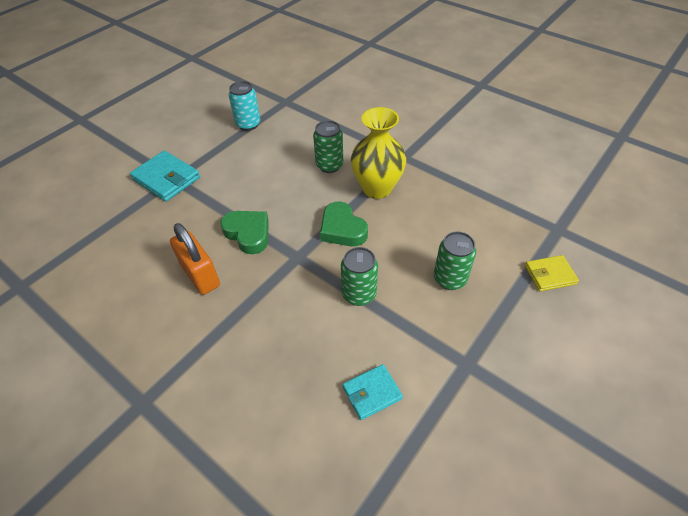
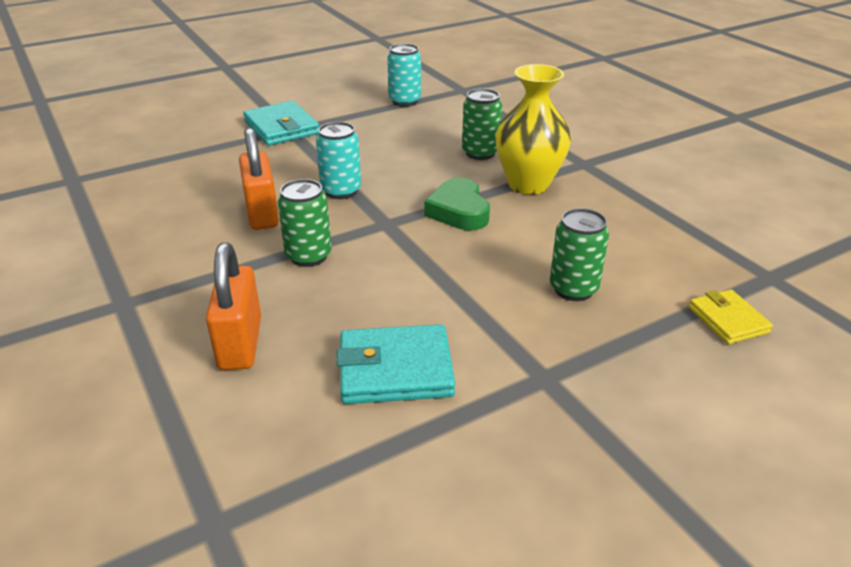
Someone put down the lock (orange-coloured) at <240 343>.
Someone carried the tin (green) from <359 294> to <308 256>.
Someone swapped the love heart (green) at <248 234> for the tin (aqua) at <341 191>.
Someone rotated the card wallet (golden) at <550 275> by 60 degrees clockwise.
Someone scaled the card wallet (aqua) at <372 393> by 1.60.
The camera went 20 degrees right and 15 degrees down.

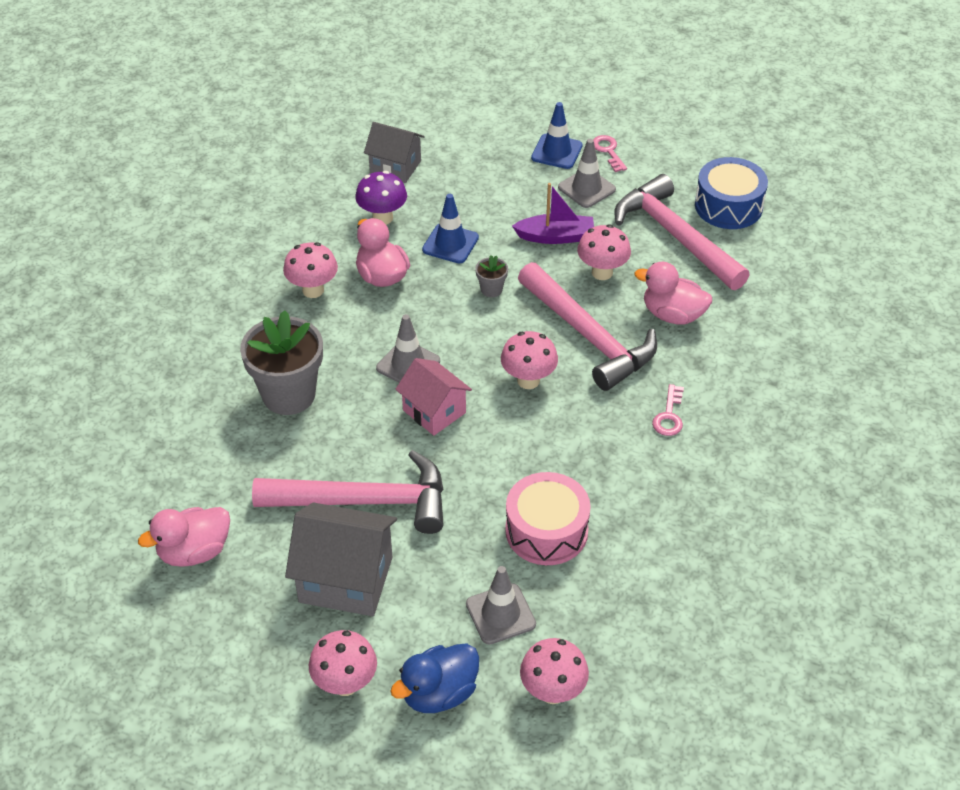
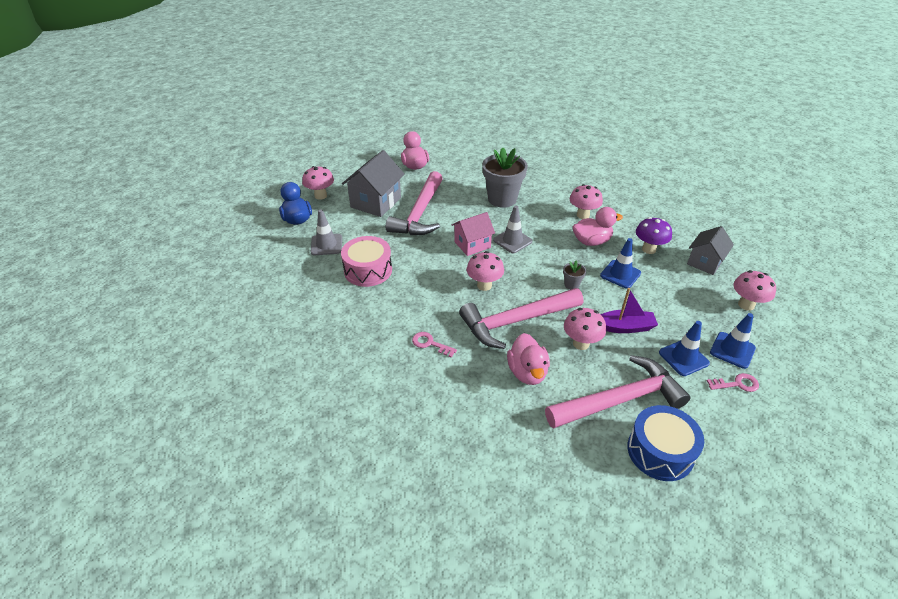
Someone carried the toadstool (pink) from <552 692> to <746 305>.
Someone repainted the safety cone (gray) at <586 188>, which became the safety cone (blue) at <683 358>.
Someone rotated the toy boat (violet) at <556 236> by 105 degrees counterclockwise.
Someone rotated the duck (pink) at <672 315> by 135 degrees clockwise.
The camera went 105 degrees right and 5 degrees down.

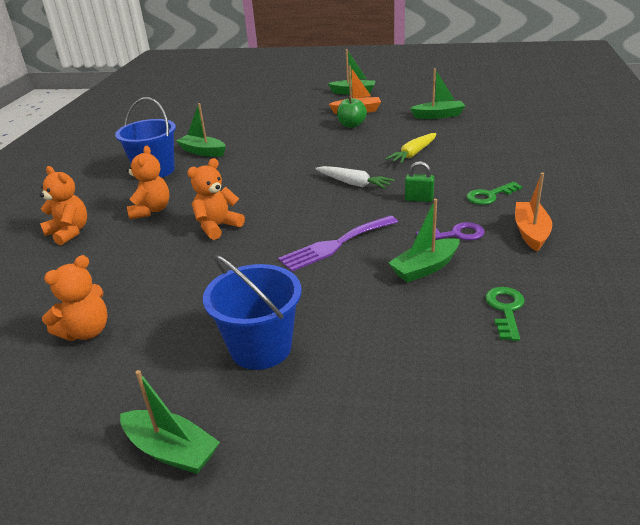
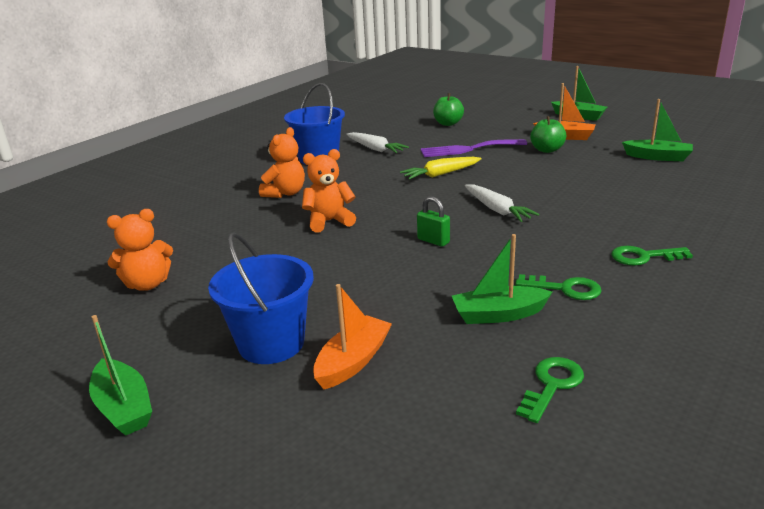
Someone took away the teddy (orange-coloured) at <69 232>.
Someone put down the apple fruit (green) at <448 123>.
Someone carried the table fork (violet) from <335 245> to <468 149>.
Someone carried the carrot (golden) from <413 154> to <441 174>.
Someone carried the lock (green) from <419 199> to <433 241>.
Someone carried the toy boat (orange-coloured) from <531 232> to <353 361>.
Someone swapped the toy boat (green) at <203 152> for the carrot (white) at <375 149>.
Someone repainted the key (violet) at <456 234>, which became the key (green) at <565 289>.
The camera went 25 degrees right and 5 degrees down.

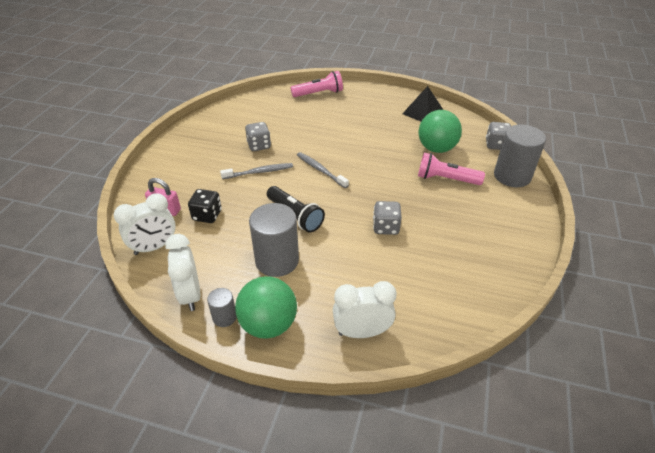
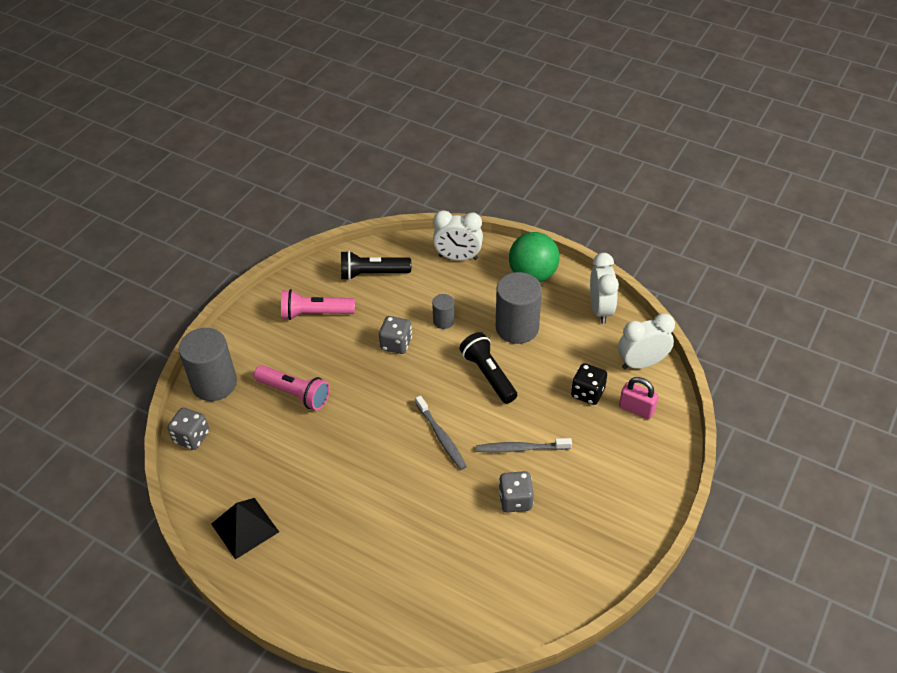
Someone took away the sphere (green) at <436 148>.
Someone put down the torch (ebony) at <372 274>.
Someone carried the cylinder shape (gray) from <224 317> to <443 321>.
Someone carried the torch (pink) from <319 93> to <315 313>.
The camera went 165 degrees left and 5 degrees up.

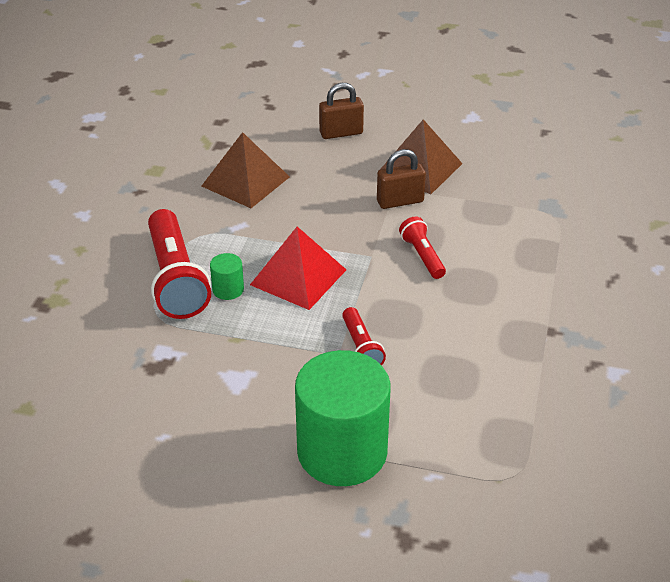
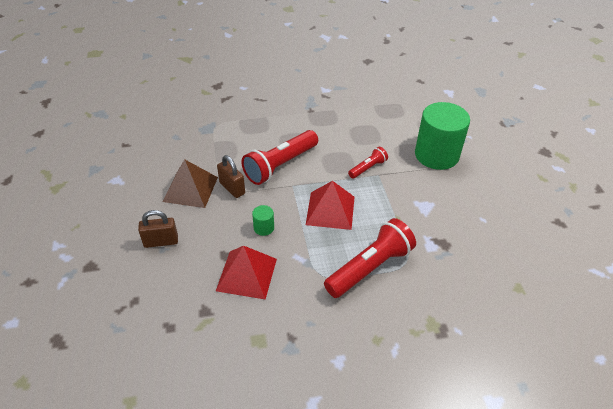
Someone carried the cylinder shape (green) from <228 289> to <264 228>.
Someone repainted the solid pyramid (dark brown) at <245 181>, which became the solid pyramid (crimson) at <247 274>.
Someone rotated the lock (dark brown) at <341 133> by 60 degrees counterclockwise.
Someone scaled the torch (crimson) at <422 256> by 1.93.
The camera went 115 degrees left and 5 degrees up.

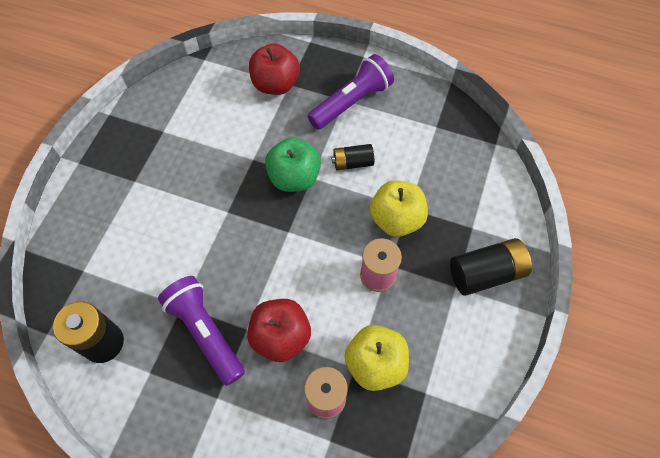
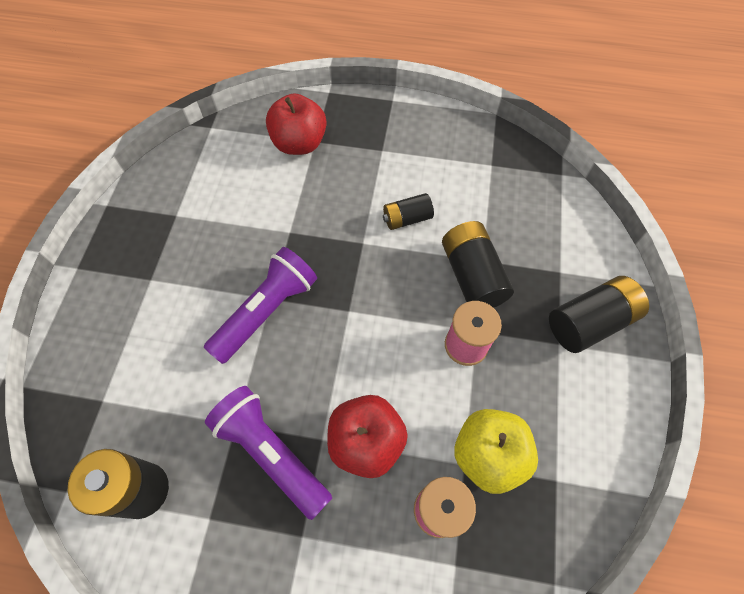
Someone took away the apple fruit (green) at <294 177>.
Someone carried the torch (violet) from <351 102> to <266 311>.
Someone swapped the apple fruit (golden) at <396 219> for the power cell (ebony) at <472 276>.
The camera went 10 degrees left and 0 degrees up.

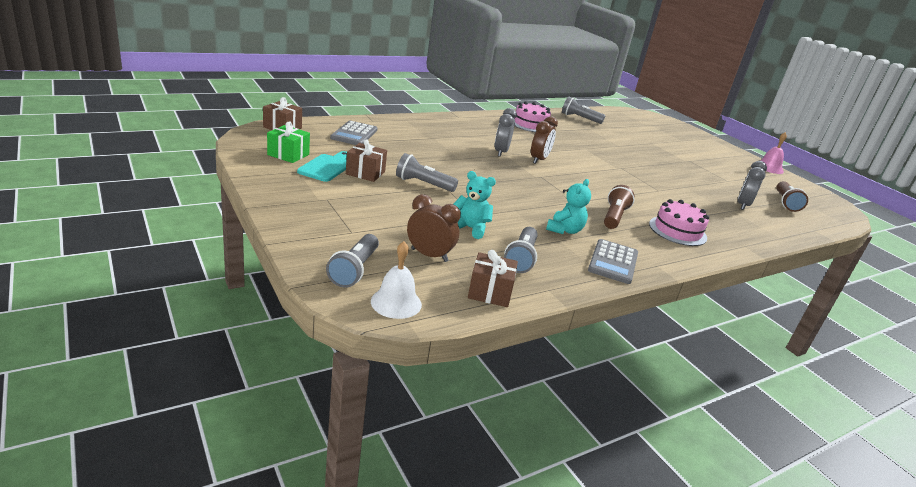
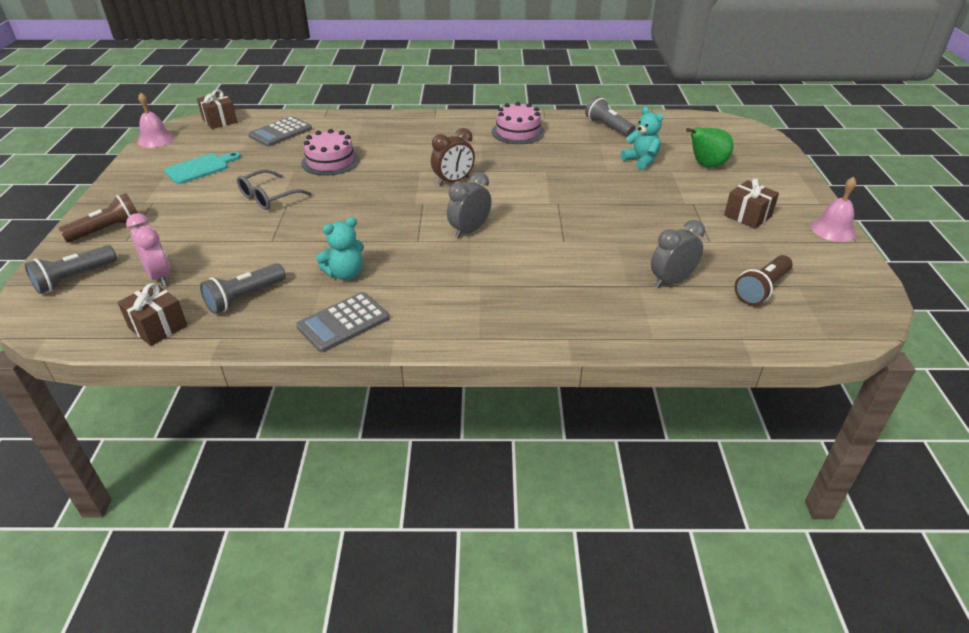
Someone took away the gift (green) at <288 154>.
Someone took away the hand bell (white) at <396 302>.
Someone put down the hand bell (pink) at <156 139>.
Someone put down the pear fruit (green) at <706 165>.
Someone carried the gift (dark brown) from <365 173> to <747 216>.
Someone carried the teddy (aqua) from <470 228> to <641 161>.
Someone carried the alarm clock (gray) from <501 152> to <469 231>.
Someone carried the torch (dark brown) from <614 217> to <107 230>.
Someone carried the gateau (pink) from <677 231> to <330 161>.
Someone swapped the torch (gray) at <423 184> for the glasses (gray) at <269 197>.
Someone repainted the alarm clock (dark brown) at <429 255>, which became the alarm clock (pink) at <159 276>.
The camera went 35 degrees right and 10 degrees up.

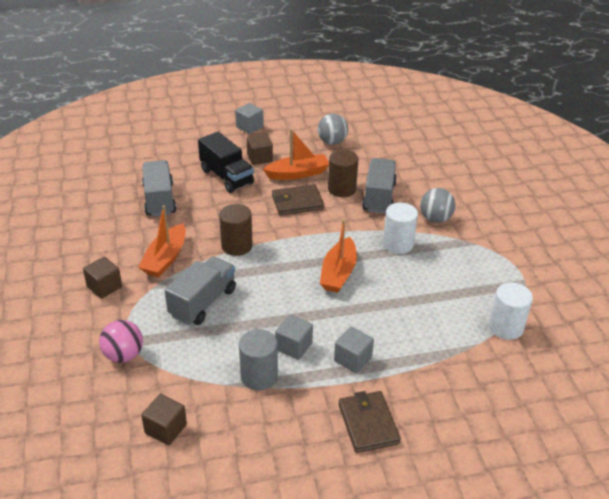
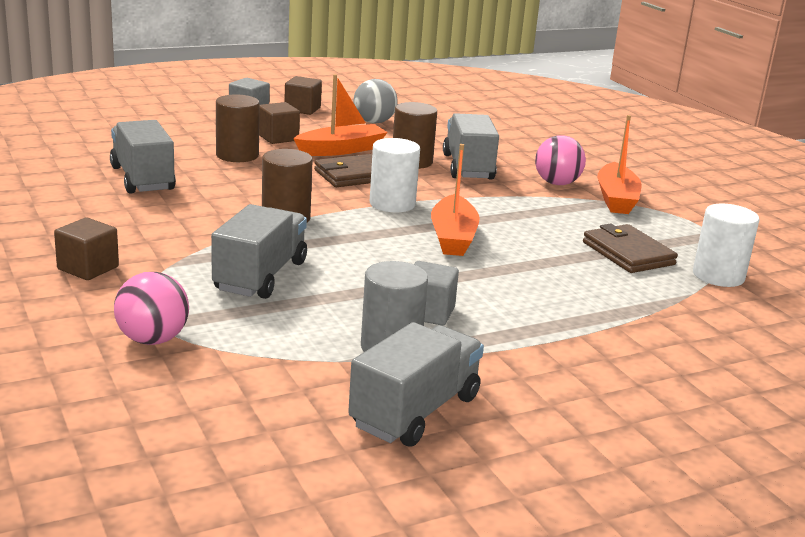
Someone took away the block (gray) at <353 359>.
Someone put down the lorry (gray) at <415 412>.
Someone carried the toy boat (orange-coloured) from <165 258> to <616 199>.
Someone carried the block (dark brown) from <166 429> to <302 109>.
Someone carried the card wallet (dark brown) from <368 424> to <628 253>.
Someone carried the cylinder shape (white) from <398 244> to <392 204>.
Someone swapped the lorry (ebony) at <226 177> for the cylinder shape (dark brown) at <237 155>.
Someone repainted the sphere (gray) at <435 218>, which became the sphere (pink) at <556 183>.
The camera went 15 degrees left and 15 degrees down.

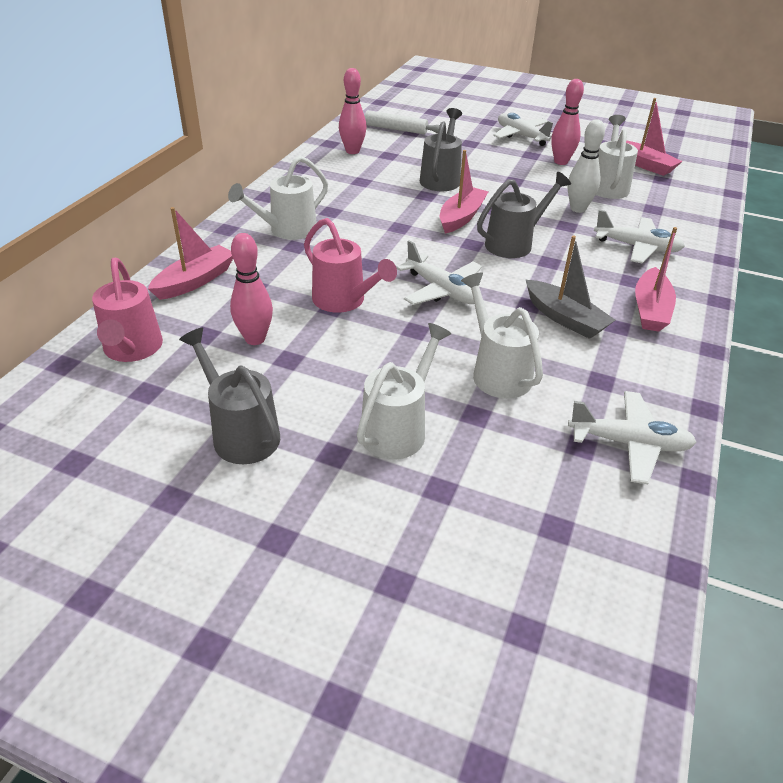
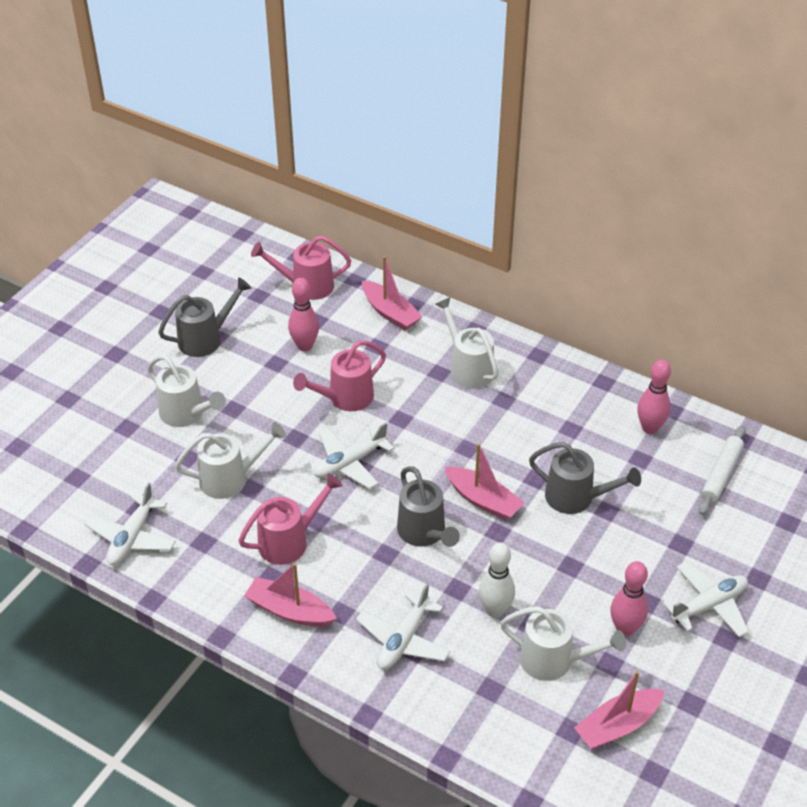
Someone swapped the toy boat (gray) at <565 318> for the watering pot (pink) at <290 541>.
The camera went 100 degrees right and 5 degrees up.

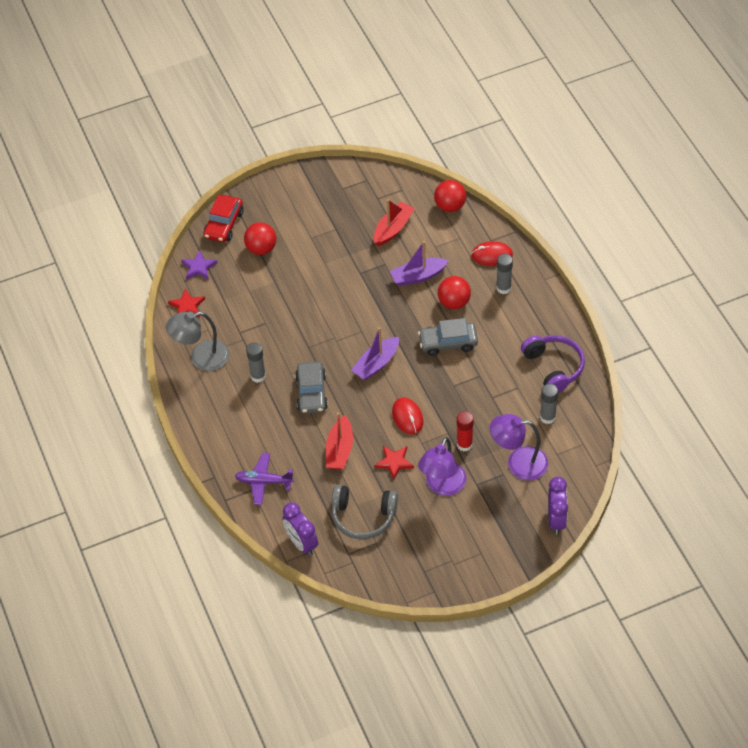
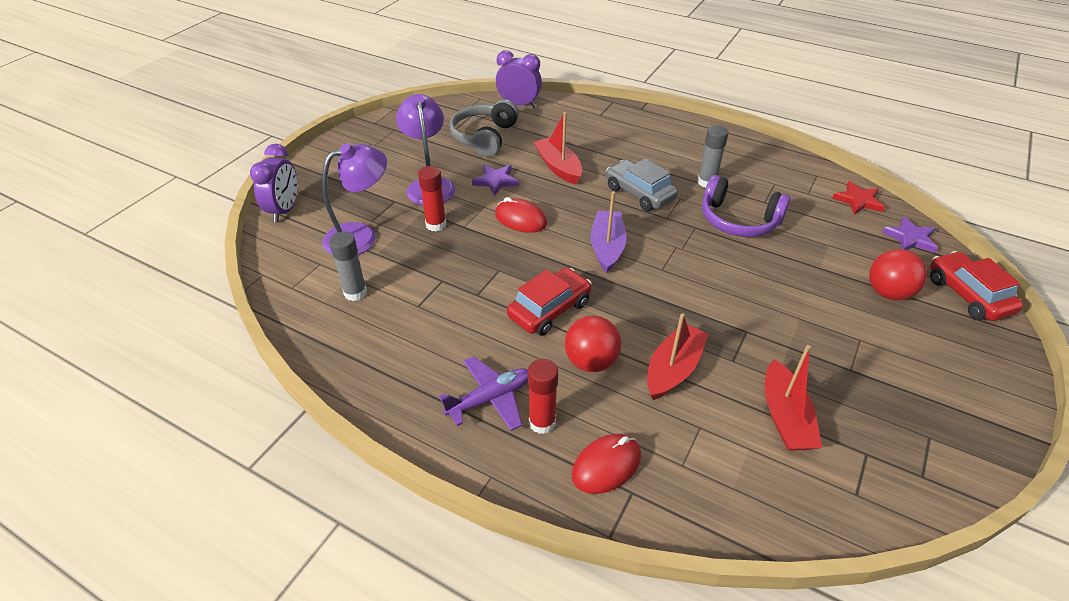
Someone took away the desk lamp (gray) at <201 358>.
Someone took away the sphere (crimson) at <450 206>.
Someone carried the toy plane (violet) from <264 481> to <490 399>.
Someone carried the over-ear headphones (violet) from <554 367> to <738 220>.
Someone repainted the five-pointed star (crimson) at <394 462>, which became the five-pointed star (violet) at <496 181>.
Someone repainted the toy boat (violet) at <418 276>, which became the toy boat (crimson) at <673 369>.
Someone repainted the automobile (gray) at <448 343>, which became the automobile (crimson) at <549 309>.
Someone repainted the glue stick (gray) at <503 288>, which became the glue stick (crimson) at <542 422>.
Someone rotated the over-ear headphones (gray) at <363 517> by 45 degrees counterclockwise.
Someone rotated the alarm clock (violet) at <556 519> by 135 degrees counterclockwise.
The camera went 140 degrees right and 10 degrees down.

